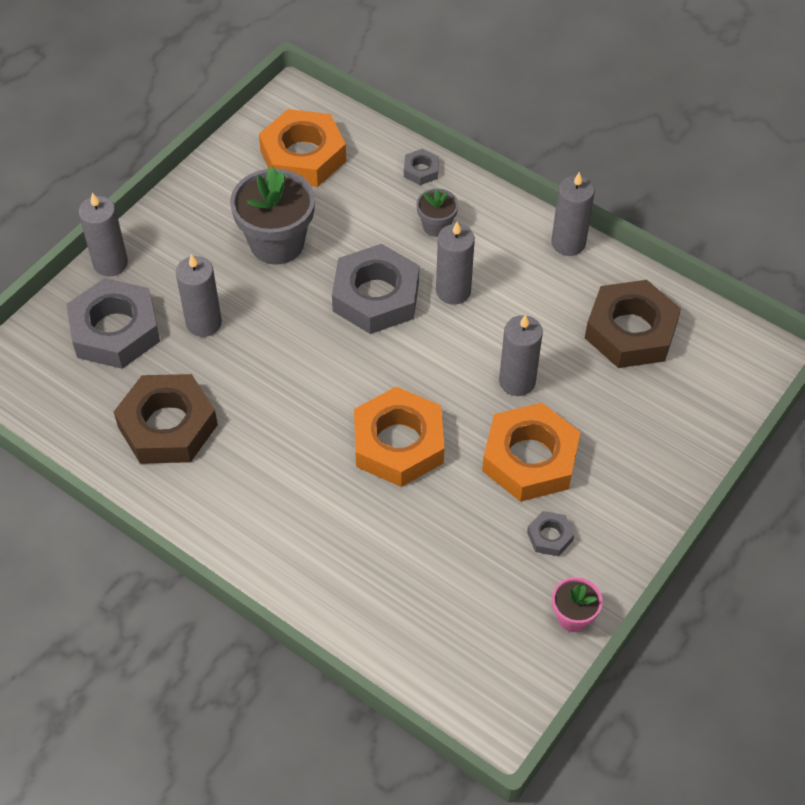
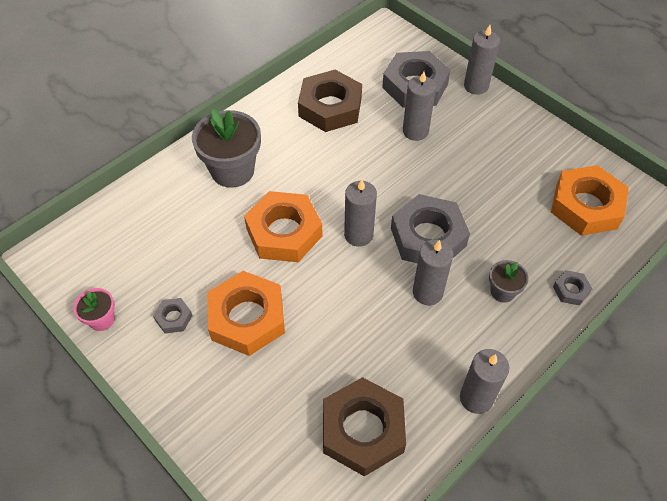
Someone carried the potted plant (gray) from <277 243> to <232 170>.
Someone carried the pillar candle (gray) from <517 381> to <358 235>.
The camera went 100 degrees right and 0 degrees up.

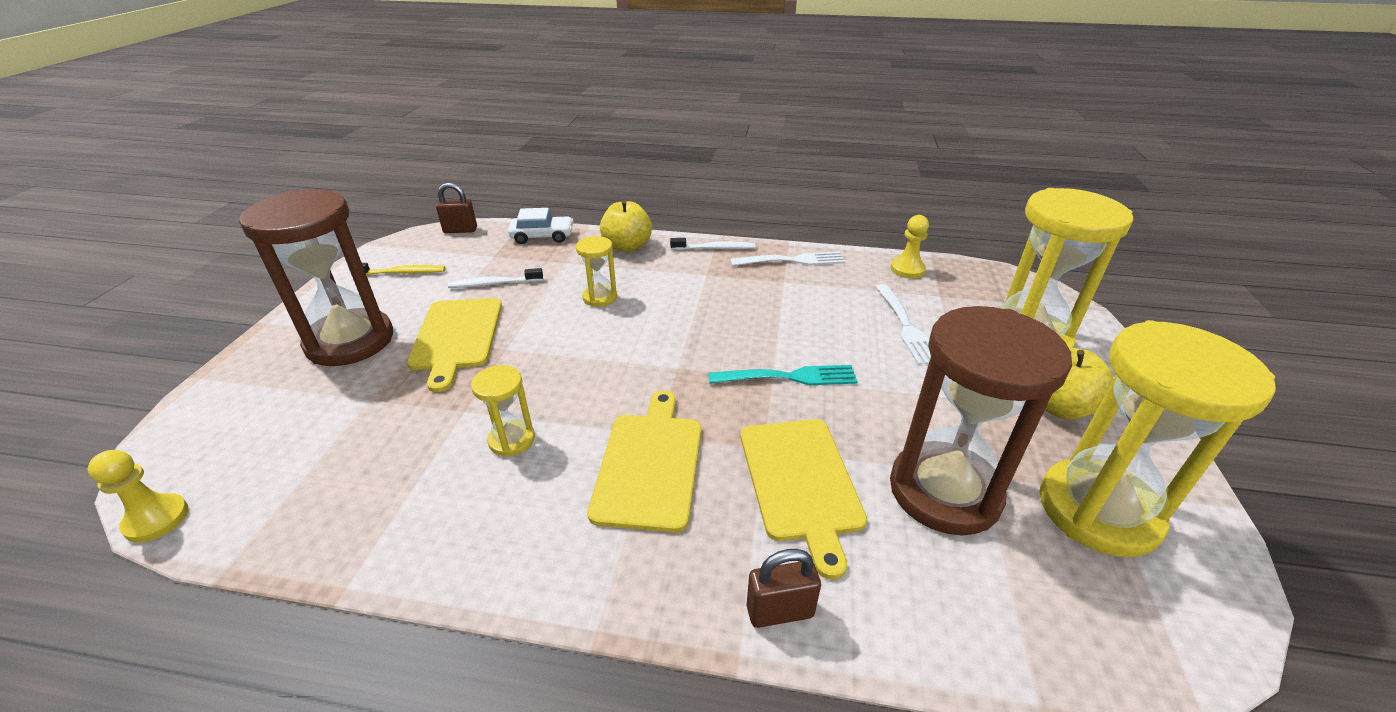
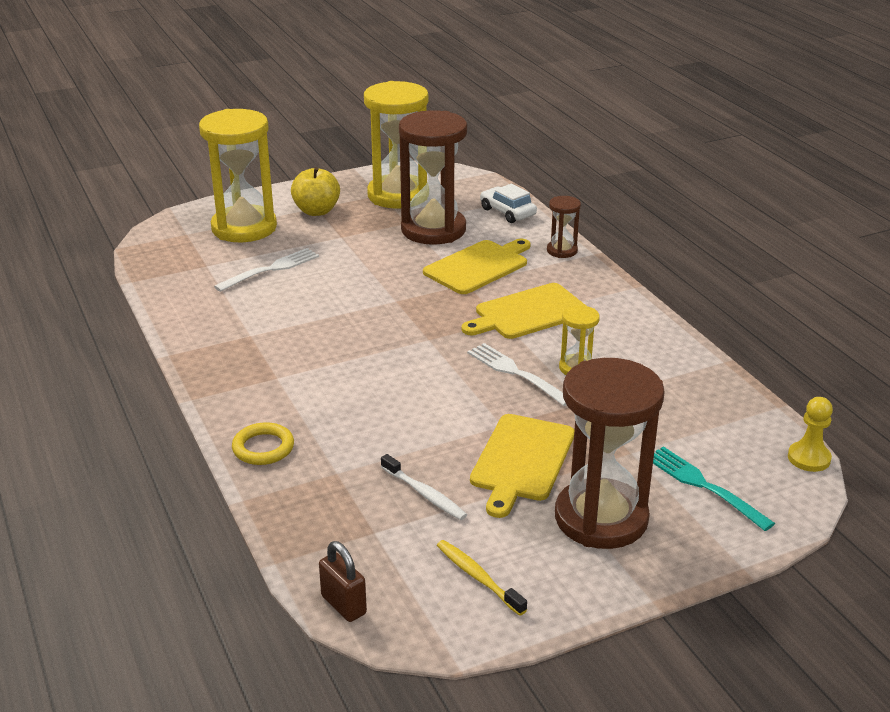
Someone took away the sandglass (golden) at <600 297>.
Someone took away the dental brush (white) at <715 248>.
Someone took away the game pawn (golden) at <907 269>.
Someone carried the automobile (white) from <542 236> to <507 212>.
Someone carried the table fork (aqua) from <788 377> to <704 486>.
Someone carried the table fork (white) from <792 260> to <516 373>.
Someone swapped the apple fruit (golden) at <627 246> for the ring (golden) at <263 448>.
Someone swapped the lock (dark brown) at <780 611> for the sandglass (dark brown) at <562 251>.
Someone rotated the bread board (golden) at <456 337> by 150 degrees clockwise.
The camera went 125 degrees left and 5 degrees down.

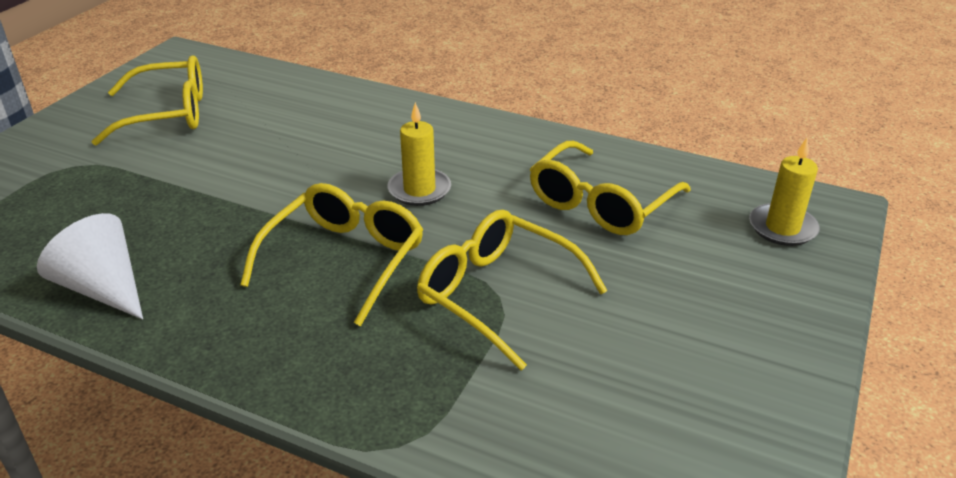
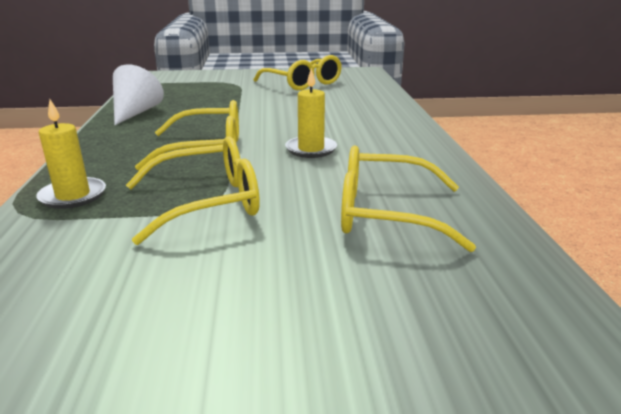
Someone carried the pillar candle (golden) from <782 228> to <73 196>.
Someone rotated the glasses (golden) at <497 294> by 60 degrees clockwise.
The camera went 60 degrees right and 10 degrees down.

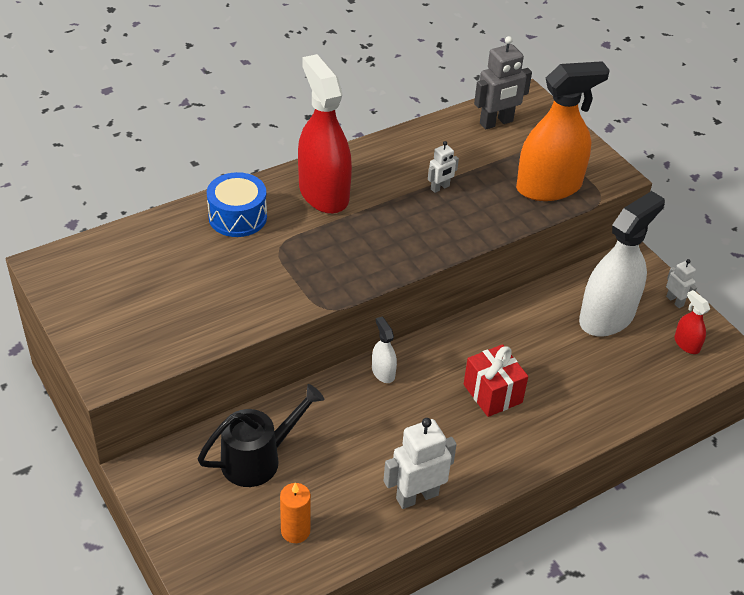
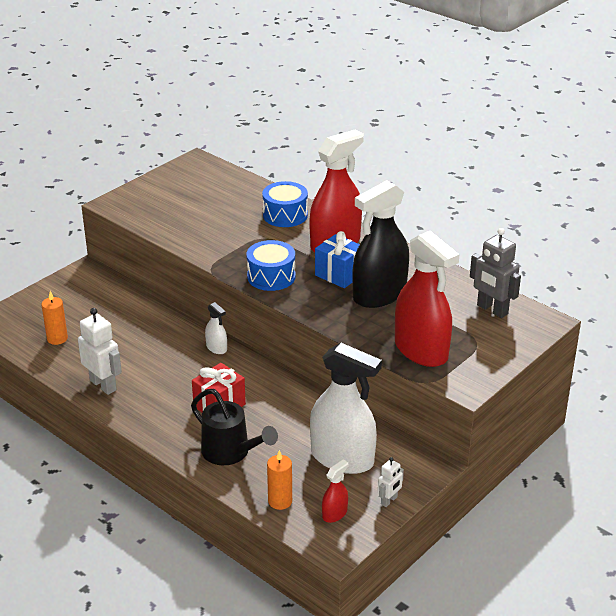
Someone put down the toy drum (blue) at <271 276>.
Someone put down the pillar candle (orange-coloured) at <280 501>.
Someone put down the gift (blue) at <339 274>.
Someone carried the watering pot (ebony) from <259 458> to <231 453>.
Someone swapped the robot (white) at <440 188> for the sprayer (ebony) at <379 295>.
Someone repainted the sprayer (orange-coloured) at <548 187>, which became the sprayer (crimson) at <421 350>.
Someone rotated the sprayer (white) at <383 372> by 90 degrees clockwise.
The camera went 75 degrees right and 10 degrees down.

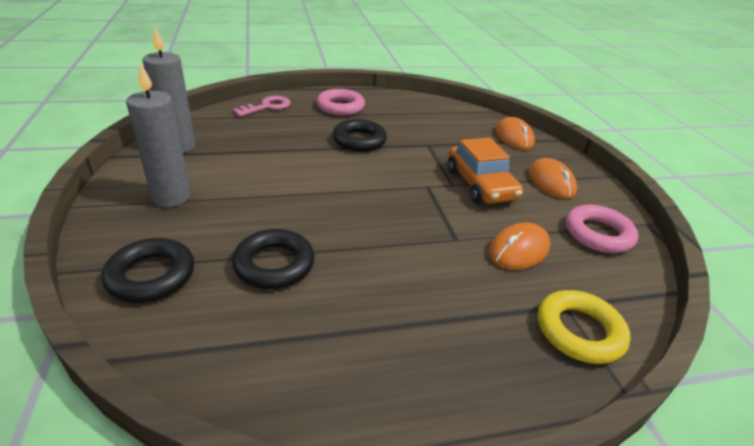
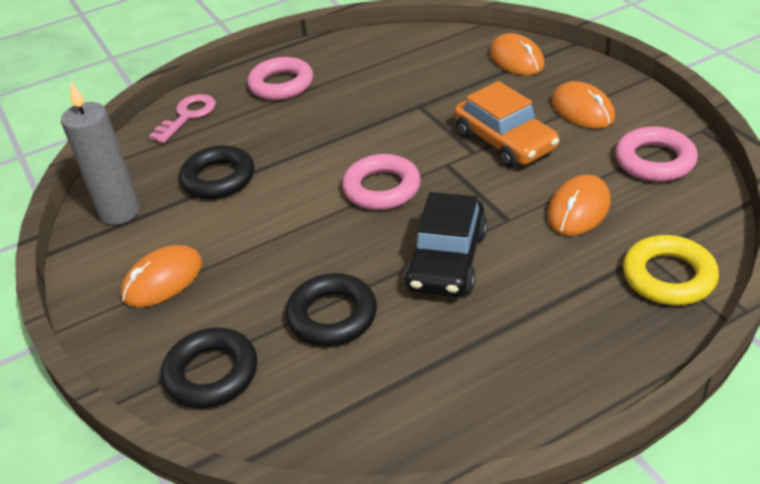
Someone put down the ring (pink) at <382 188>.
Someone put down the automobile (ebony) at <447 260>.
Someone carried the ring (ebony) from <359 140> to <218 178>.
Someone swapped the pillar candle (gray) at <171 197> for the mouse (orange-coloured) at <163 280>.
The camera went 10 degrees left and 5 degrees up.

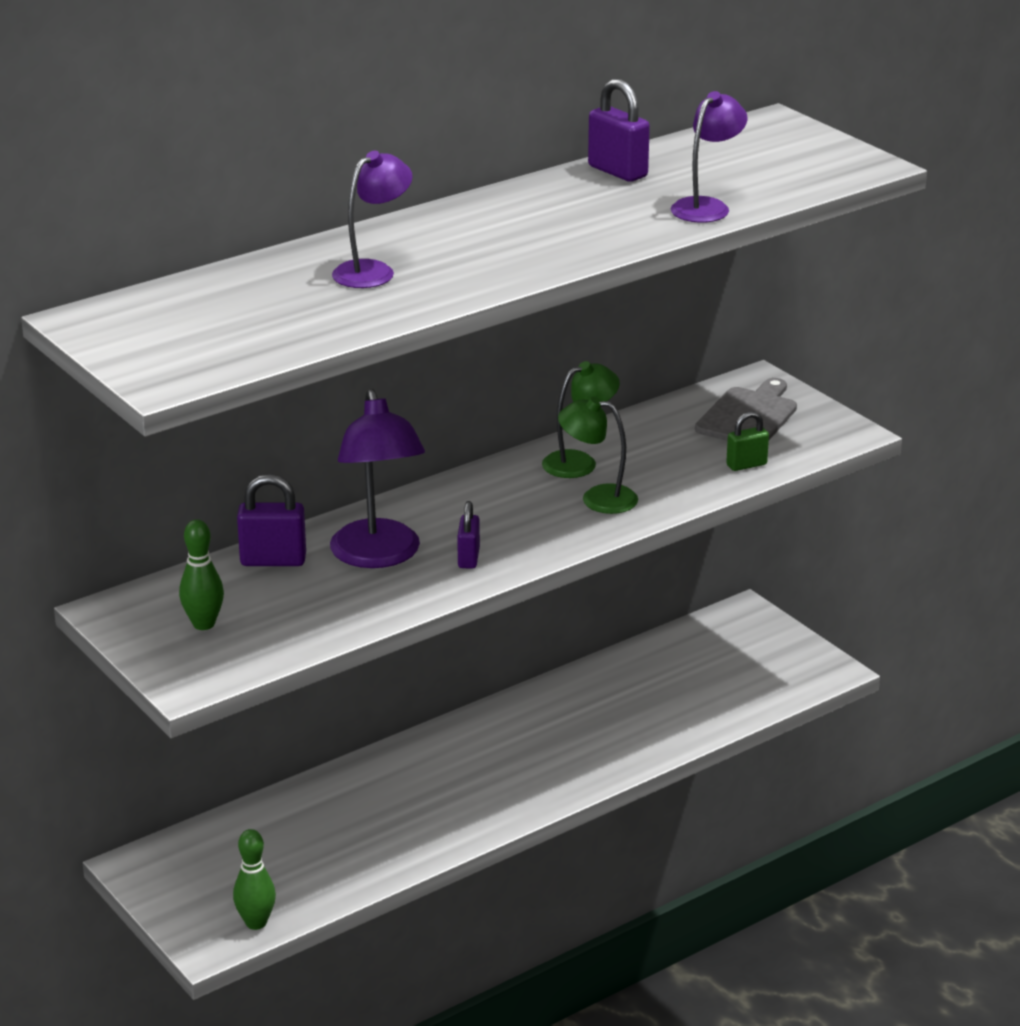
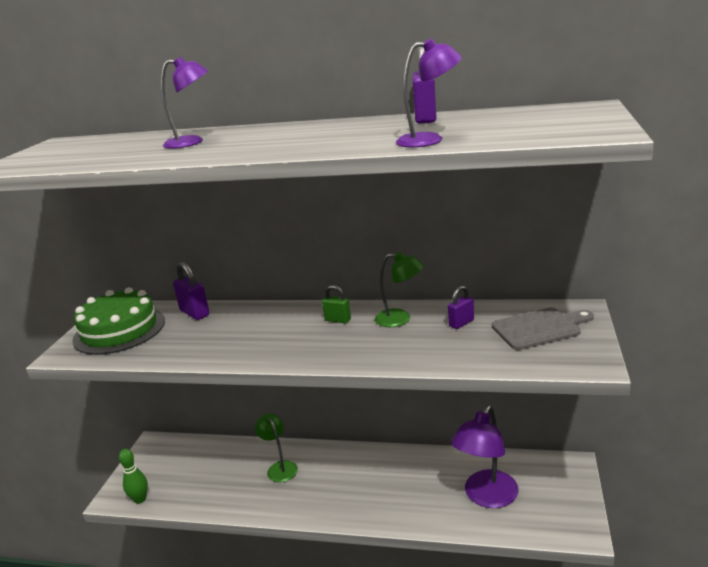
Someone carried the desk lamp (violet) from <378 556> to <486 497>.
Someone carried the lock (violet) from <468 558> to <461 323>.
Someone carried the desk lamp (green) from <597 498> to <280 467>.
Someone carried the lock (green) from <746 465> to <338 320>.
Someone swapped the bowling pin (green) at <203 624> for the gateau (green) at <119 330>.
The camera went 50 degrees right and 5 degrees down.

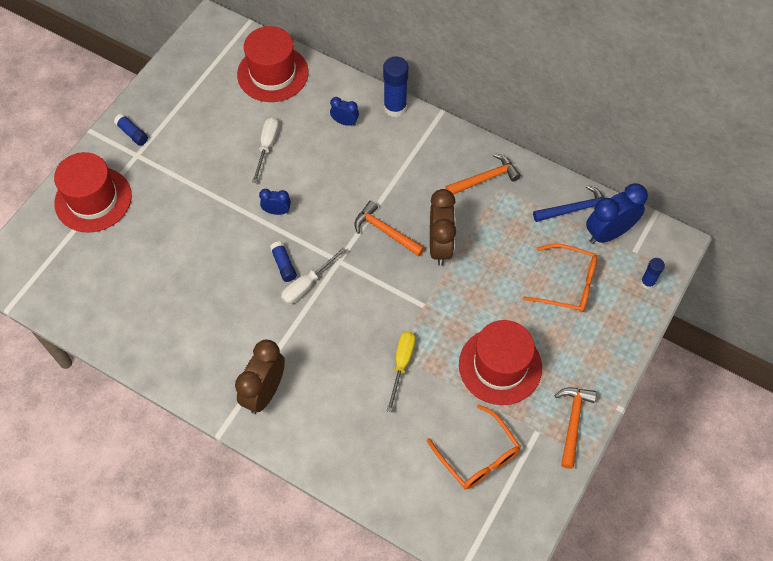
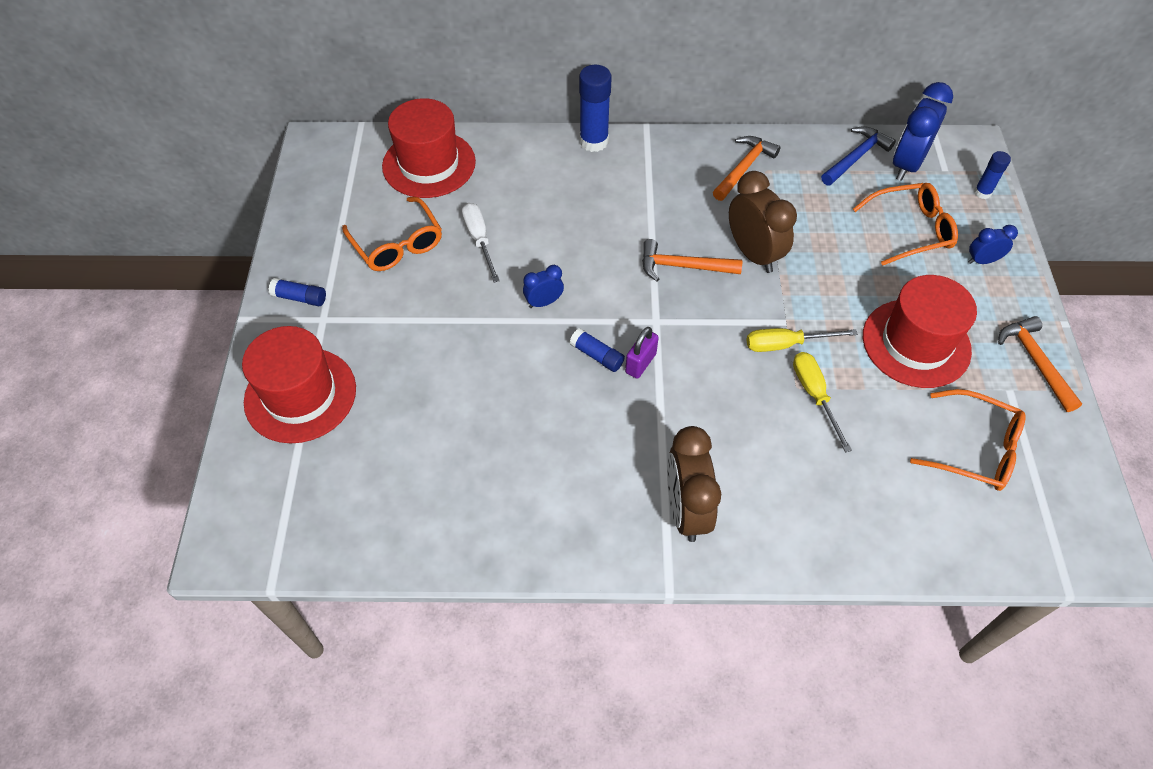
Someone put down the glasses (orange-coloured) at <397 244>.
Someone put down the flat screwdriver (golden) at <786 344>.
Someone carried the alarm clock (blue) from <345 122> to <982 261>.
Someone swapped the flat screwdriver (white) at <307 284> for the lock (violet) at <640 363>.
The camera went 30 degrees left and 5 degrees down.

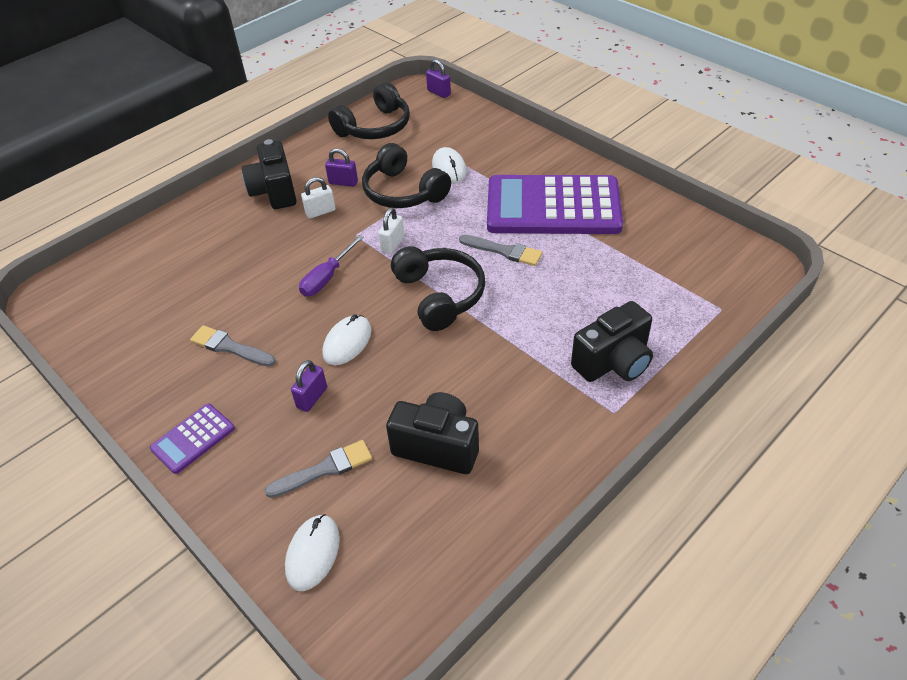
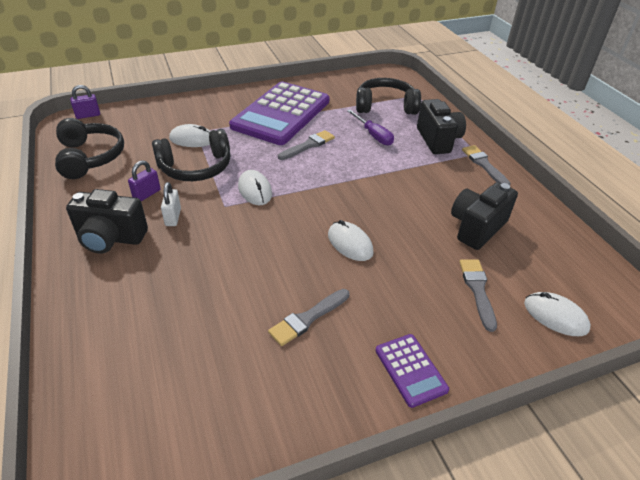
Someone took away the lock (violet) at <312 397>.
Someone put down the paintbrush (gray) at <484 165>.
Someone carried the flat screwdriver (violet) from <327 278> to <373 135>.
Someone carried the over-ear headphones (ebony) from <440 295> to <385 106>.
Someone swapped the lock (white) at <393 244> for the mouse (white) at <255 190>.
The camera went 70 degrees left and 5 degrees down.

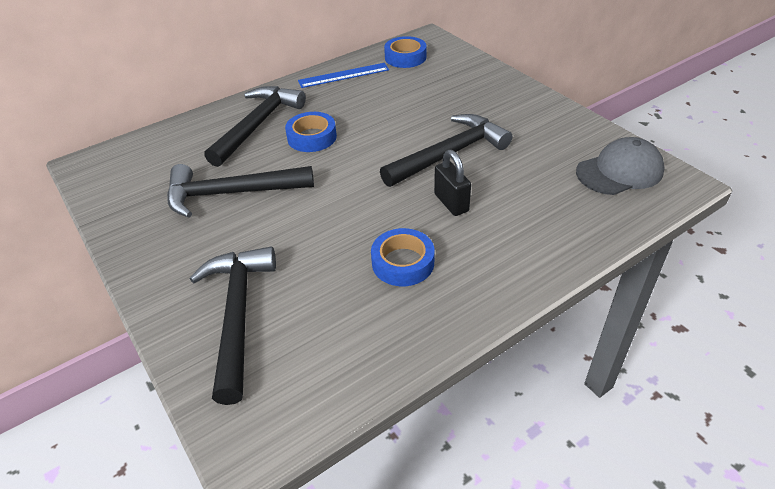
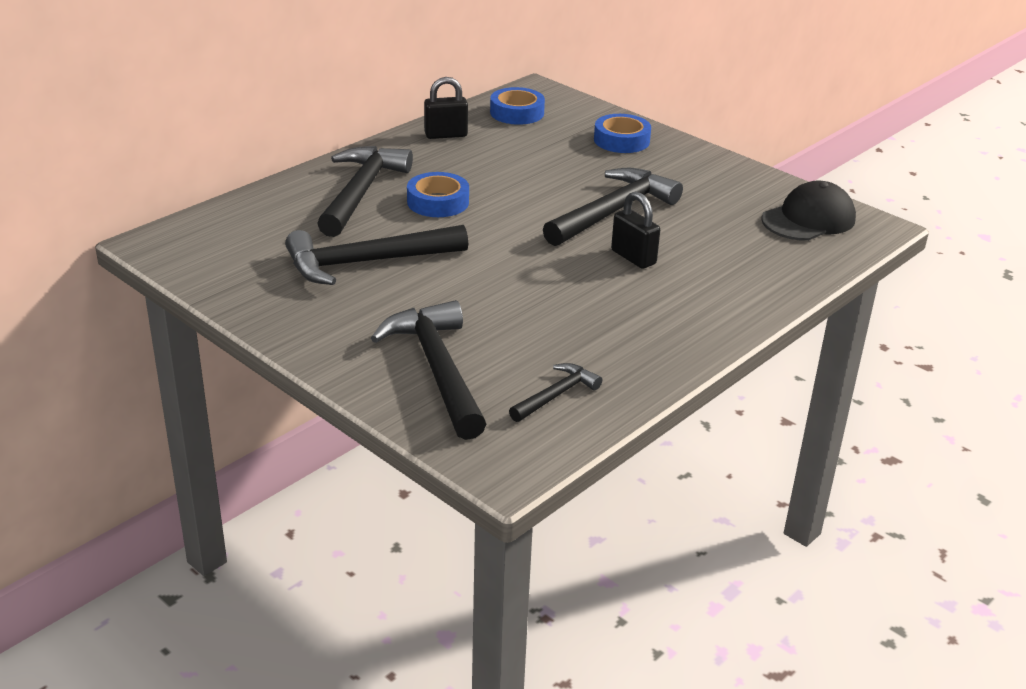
Someone put down the hammer (ebony) at <556 395>.
Someone carried the roll of tape (blue) from <403 263> to <621 140>.
Someone swapped the measuring stick (blue) at <343 75> for the lock (ebony) at <446 135>.
Someone repainted the cap (gray) at <619 171>, which became the cap (ebony) at <808 219>.
The camera went 15 degrees left and 10 degrees down.

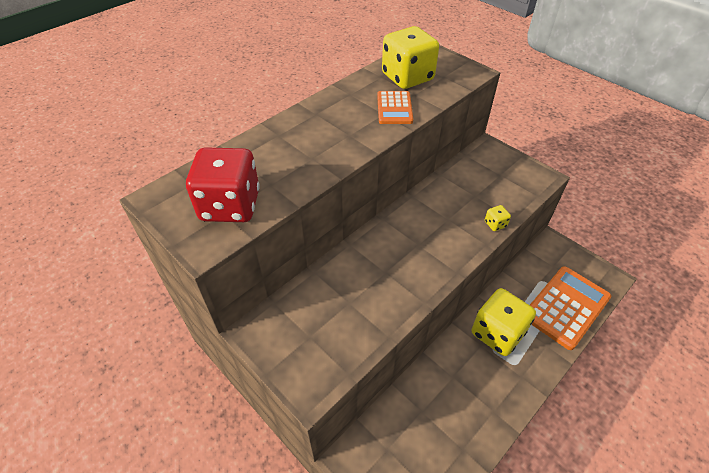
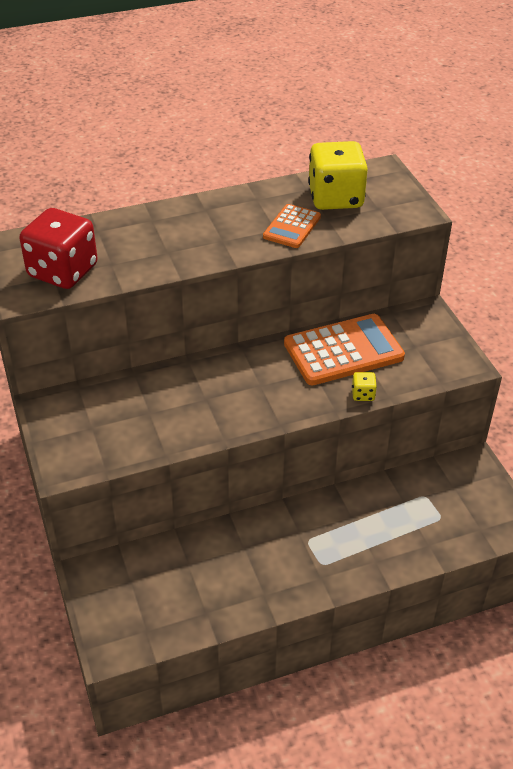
Someone took away the die (golden) at <497 333>.
Someone carried the pocket calculator (orange-coloured) from <566 307> to <343 350>.
The camera went 25 degrees right and 5 degrees down.

